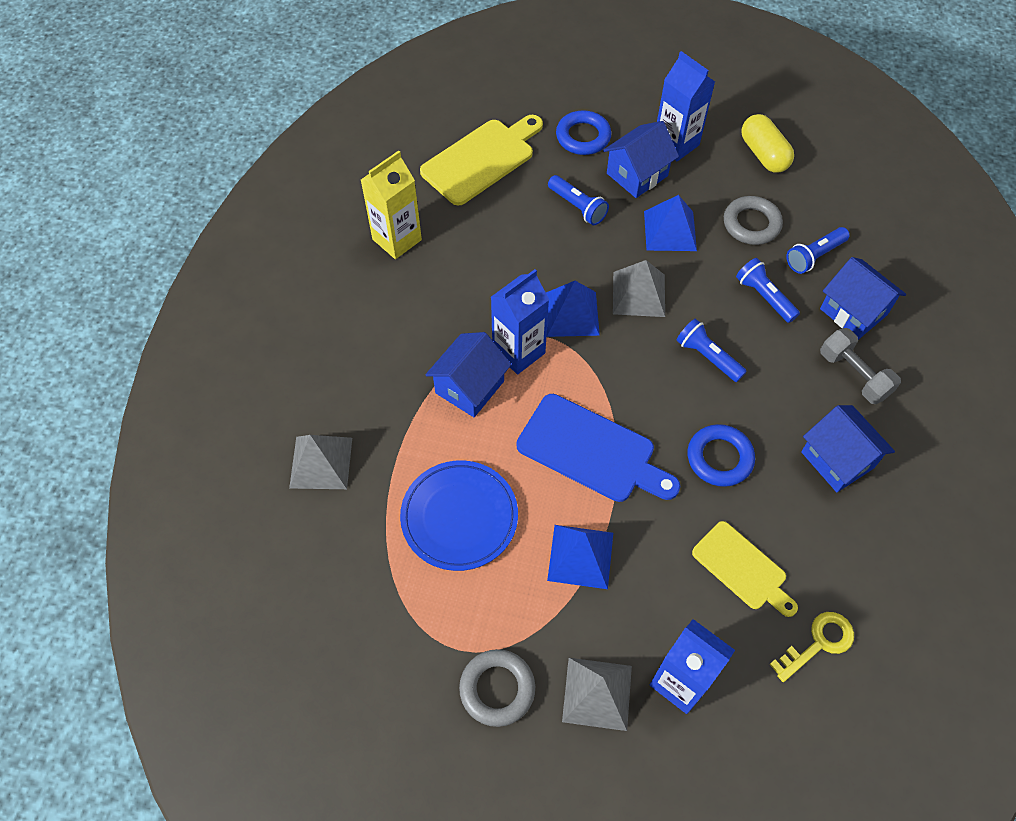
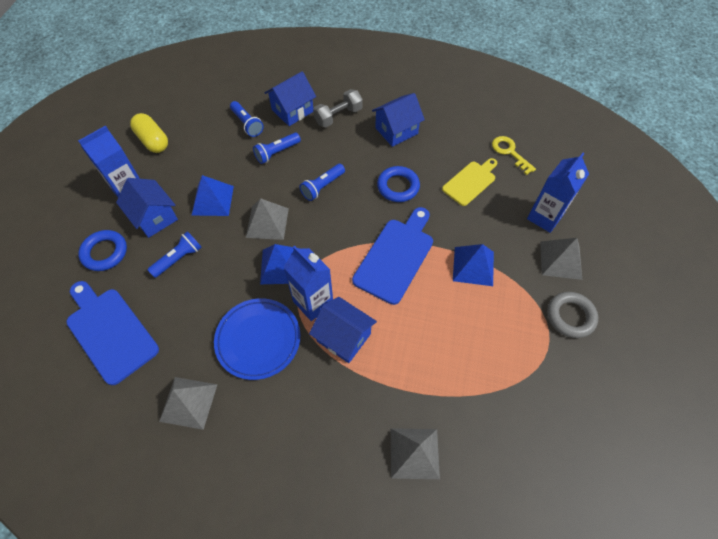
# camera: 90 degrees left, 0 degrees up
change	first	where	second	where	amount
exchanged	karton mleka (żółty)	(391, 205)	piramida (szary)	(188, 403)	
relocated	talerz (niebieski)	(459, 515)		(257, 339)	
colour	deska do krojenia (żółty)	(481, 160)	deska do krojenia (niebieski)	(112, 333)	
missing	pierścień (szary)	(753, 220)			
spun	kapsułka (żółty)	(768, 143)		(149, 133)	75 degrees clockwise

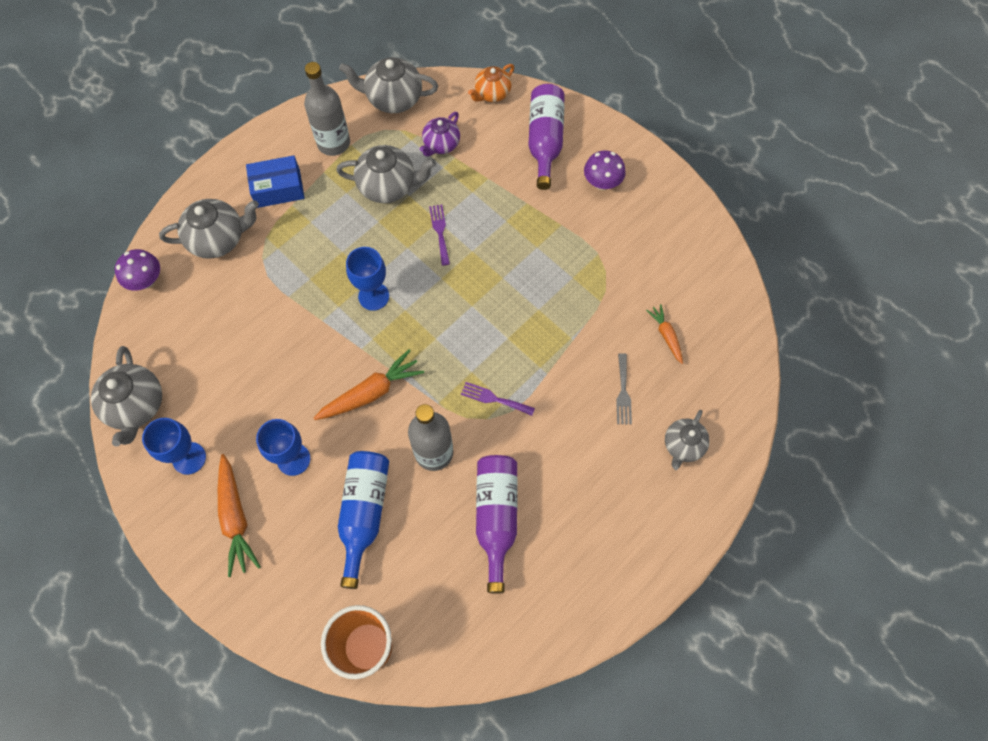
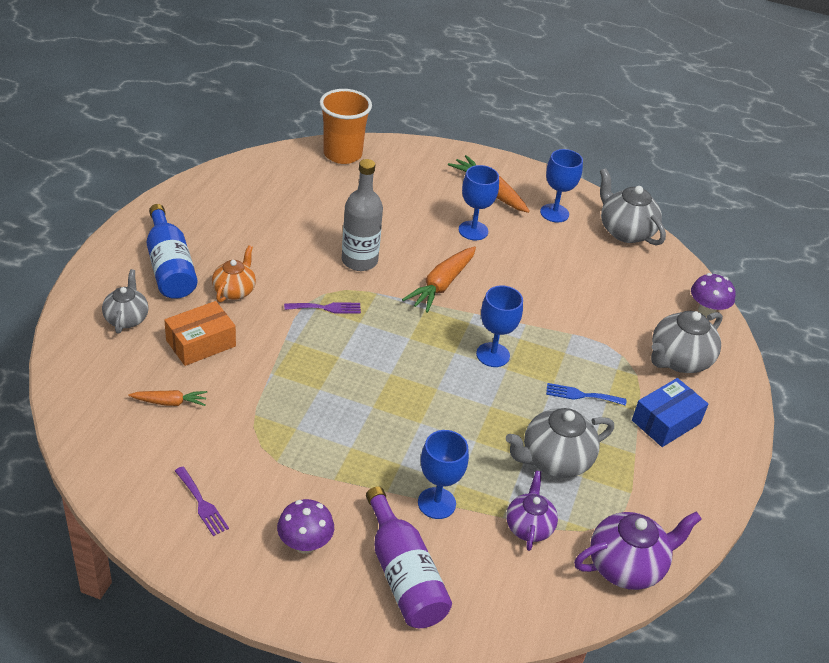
# camera: 150 degrees right, 25 degrees down
change	first	where	second	where	amount
missing	butelka (szary)	(327, 109)			
relocated	butelka (niebieski)	(363, 520)		(172, 251)	
colour	imbryk (szary)	(388, 85)	imbryk (fioletowy)	(638, 550)	
relocated	widelec (fioletowy)	(439, 235)		(202, 501)	
relocated	imbryk (pomarańczowy)	(491, 83)		(234, 274)	
missing	butelka (fioletowy)	(497, 524)			
exchanged	widelec (szary)	(624, 389)	pudełko (pomarańczowy)	(200, 333)	
spun	marchewka (pomarańczowy)	(664, 334)		(168, 398)	45 degrees counterclockwise
appeared			kielich (niebieski)	(443, 474)	
appeared			widelec (niebieski)	(586, 394)	

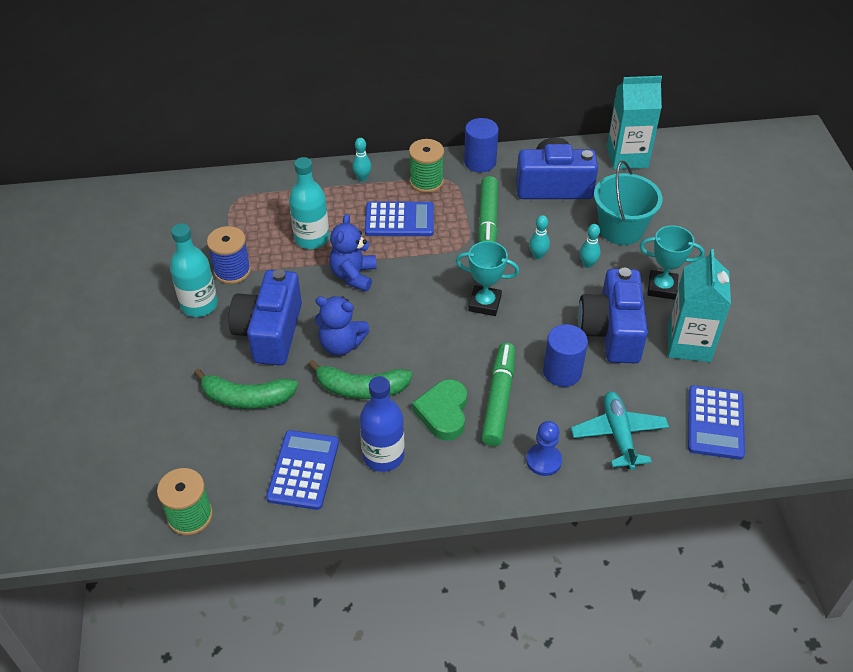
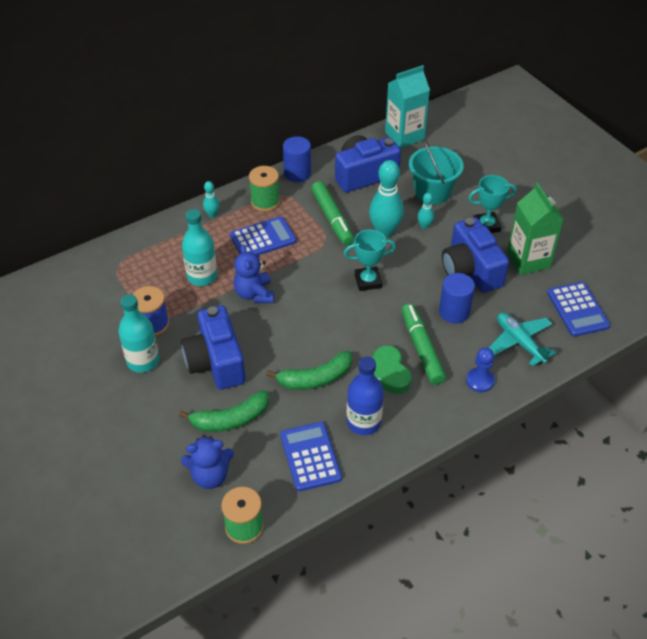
# camera: 25 degrees left, 0 degrees up
change	first	where	second	where	amount
relocated	miś (niebieski)	(342, 325)		(207, 462)	
size	kręgiel (turkusowy)	(539, 237)		(386, 199)	x2.05
colour	karton mleka (turkusowy)	(699, 305)	karton mleka (zielony)	(535, 229)	

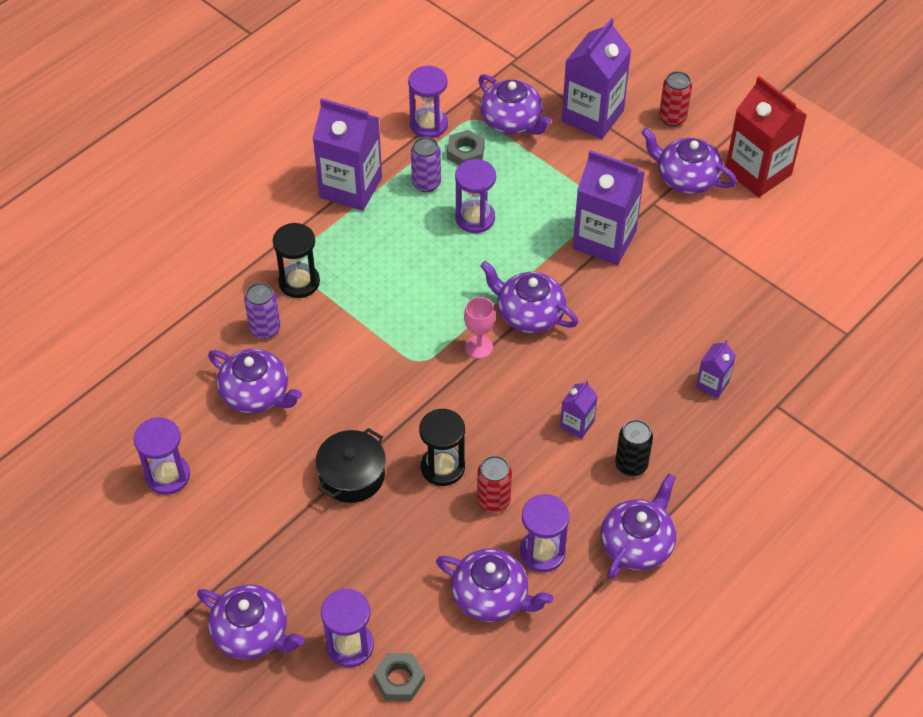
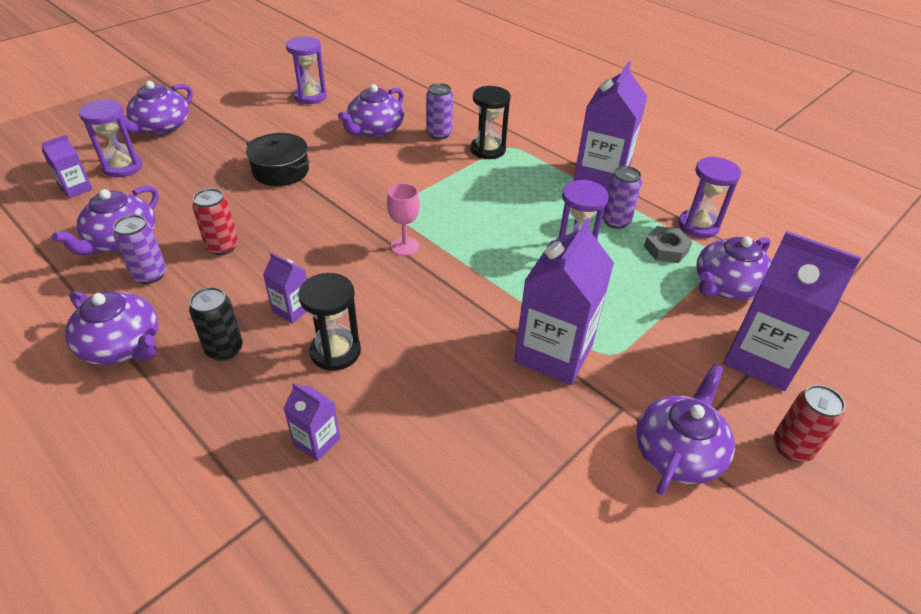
# camera: 90 degrees right, 10 degrees down
change	first	where	second	where	amount
exchanged	nakrętka (szary)	(399, 677)	karton mleka (fioletowy)	(66, 166)	
relocated	klepsydra (czarny)	(442, 447)		(329, 322)	
missing	imbryk (fioletowy)	(529, 297)			
exchanged	klepsydra (fioletowy)	(545, 533)	puszka (fioletowy)	(139, 249)	
missing	karton mleka (czerwony)	(766, 136)			

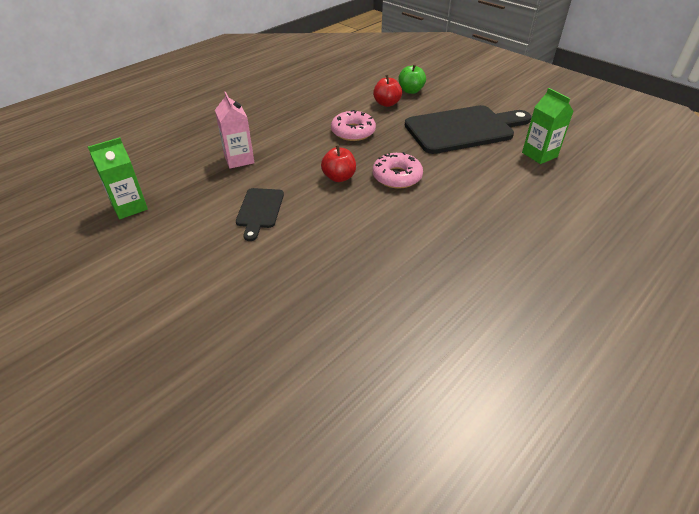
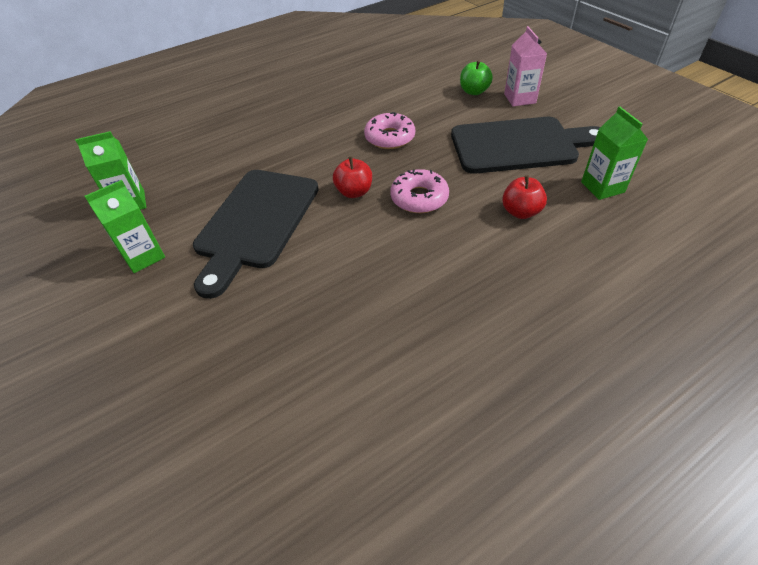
# camera: 15 degrees right, 5 degrees up
change	first	where	second	where	amount
relocated	karton mleka (różowy)	(234, 130)		(525, 66)	
size	deska do krojenia (czarny)	(260, 214)		(256, 234)	x2.02
relocated	jabłko (czerwony)	(387, 91)		(524, 197)	
appeared			karton mleka (zielony)	(125, 226)	

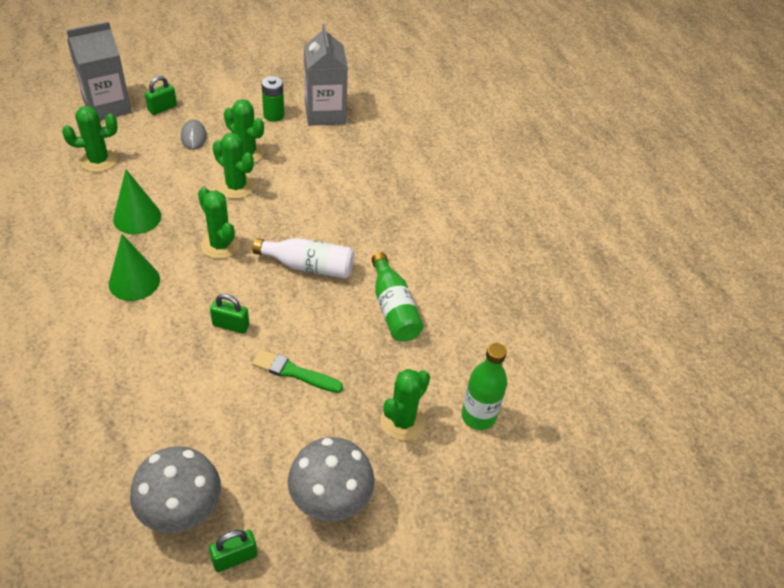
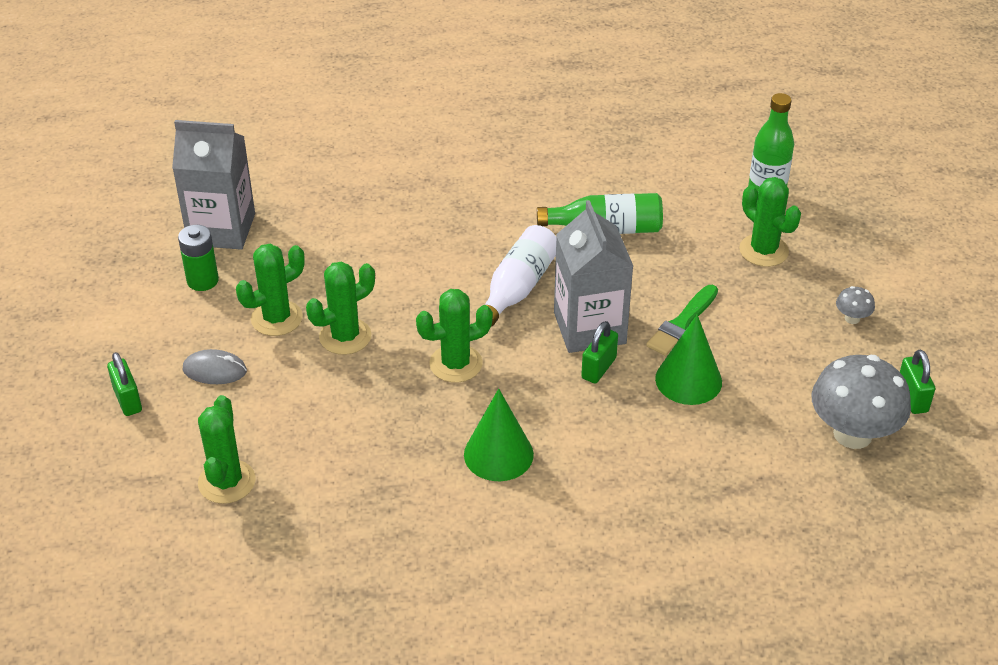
# camera: 70 degrees left, 5 degrees down
change	first	where	second	where	amount
relocated	karton mleka (szary)	(99, 70)		(593, 276)	
relocated	stożek (zielony)	(137, 201)		(688, 360)	
size	grzyb (szary)	(331, 479)		(855, 305)	x0.43

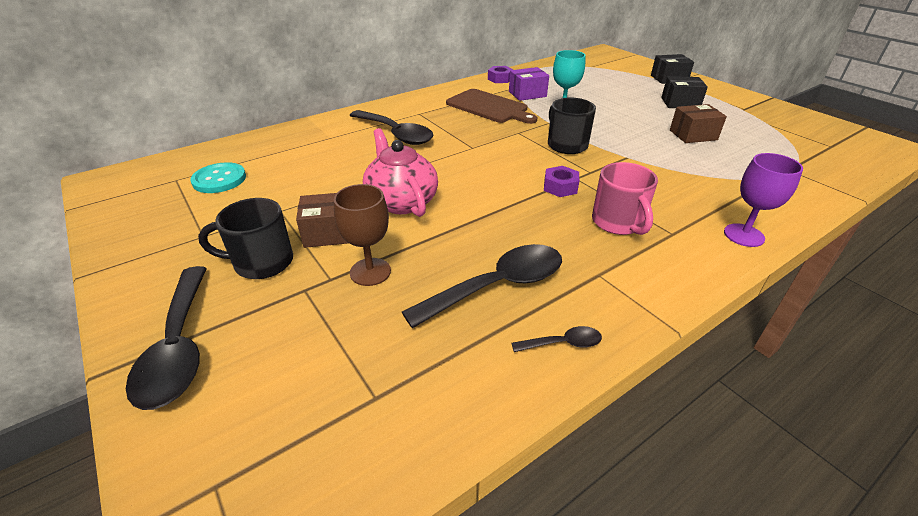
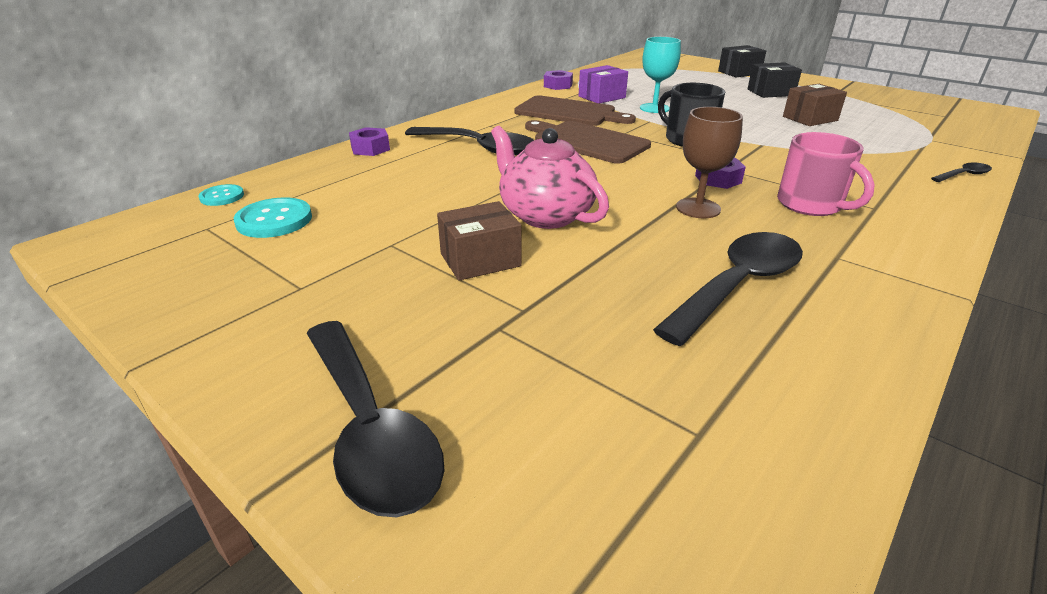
# camera: 15 degrees left, 5 degrees down
change	first	where	second	where	amount
missing	kubek (czarny)	(245, 238)			
relocated	kielich (brązowy)	(362, 235)		(709, 162)	
relocated	łyżka (czarny)	(556, 339)		(961, 172)	
missing	kielich (fioletowy)	(763, 200)			
appeared			guzik (turkusowy)	(221, 195)	
appeared			nakrętka (fioletowy)	(369, 141)	
appeared			deska do krojenia (brązowy)	(588, 142)	

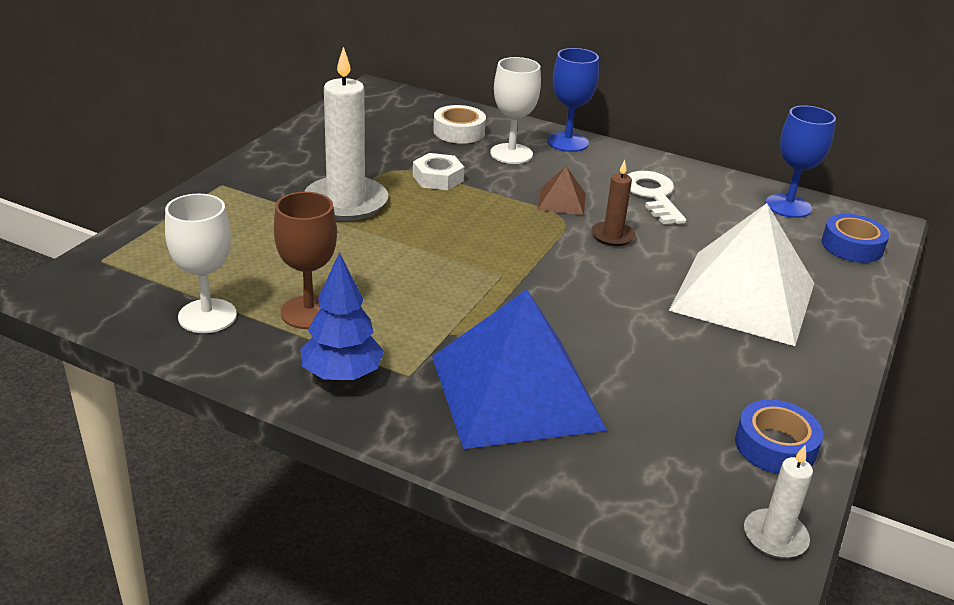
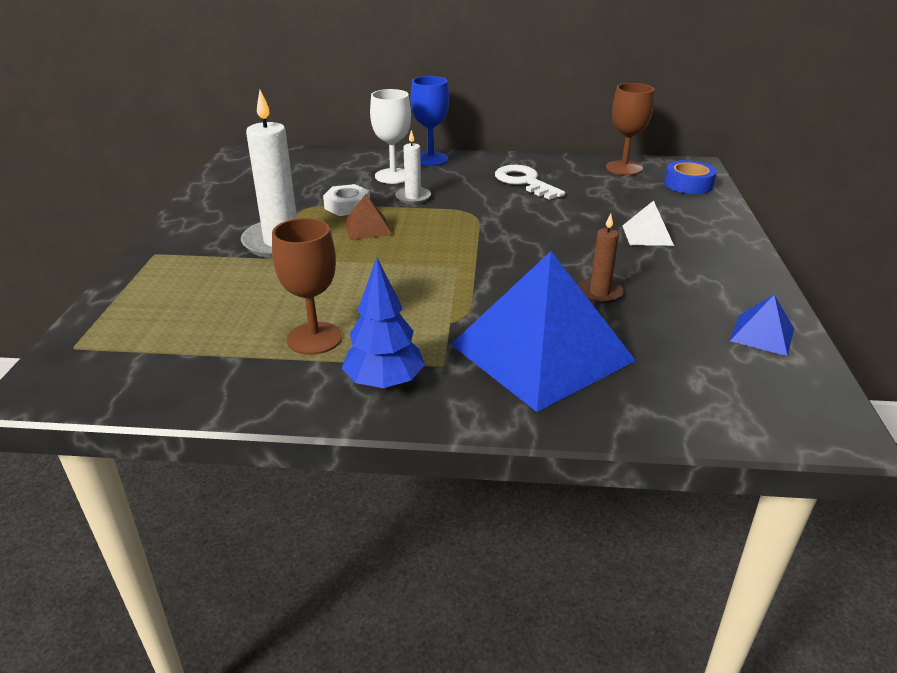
# camera: 20 degrees left, 0 degrees up
change	first	where	second	where	amount
missing	kielich (biały)	(201, 263)			
missing	taśma klejąca (biały)	(459, 124)			
relocated	piramida (brązowy)	(561, 190)		(368, 217)	
relocated	świeca (brązowy)	(613, 203)		(601, 258)	
size	piramida (biały)	(741, 274)		(648, 223)	x0.43
exchanged	taśma klejąca (niebieski)	(779, 437)	piramida (niebieski)	(762, 325)	
relocated	świeca (biały)	(778, 502)		(413, 167)	
colour	kielich (niebieski)	(800, 162)	kielich (brązowy)	(630, 129)	

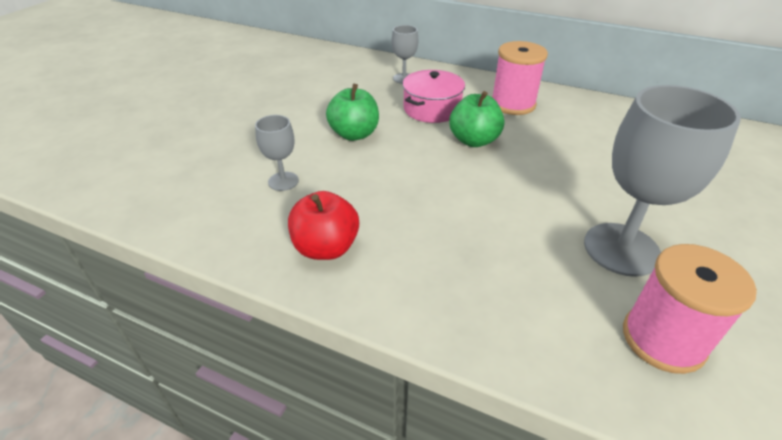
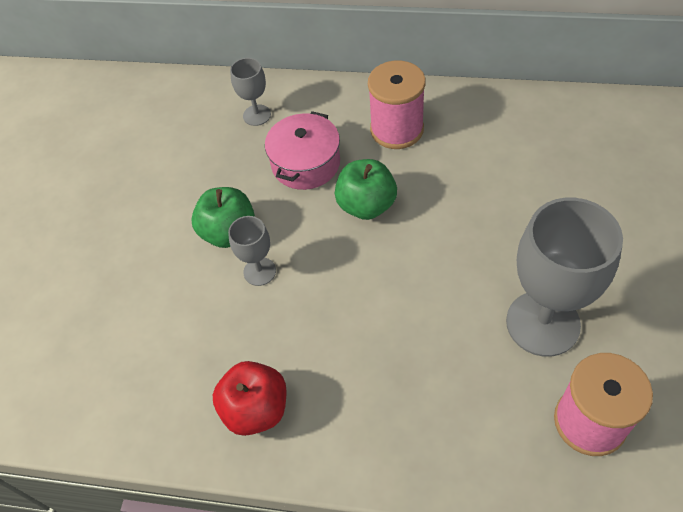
# camera: 10 degrees left, 15 degrees up
change	first	where	second	where	amount
relocated	kielich (szary)	(277, 153)		(252, 251)	

